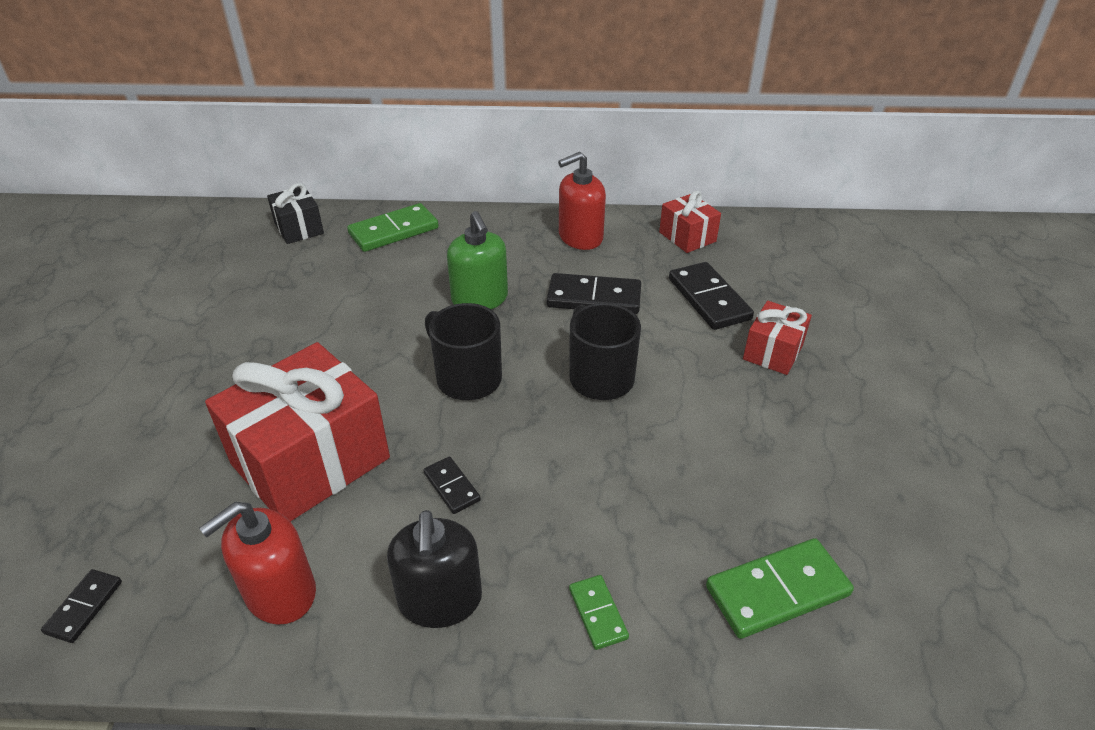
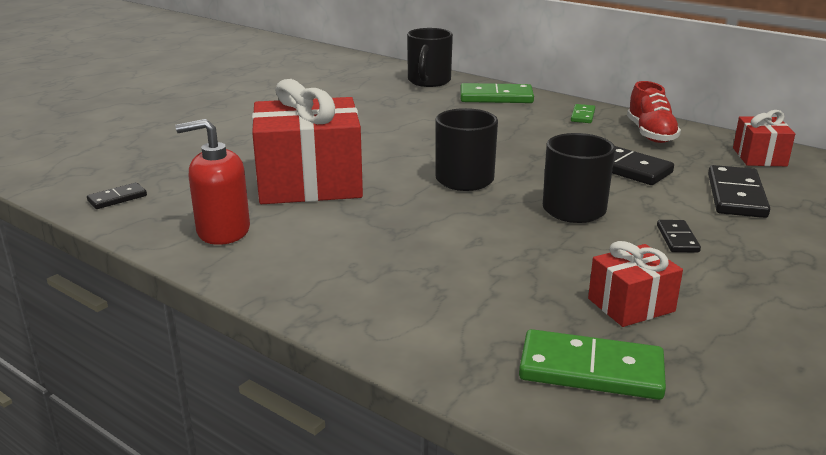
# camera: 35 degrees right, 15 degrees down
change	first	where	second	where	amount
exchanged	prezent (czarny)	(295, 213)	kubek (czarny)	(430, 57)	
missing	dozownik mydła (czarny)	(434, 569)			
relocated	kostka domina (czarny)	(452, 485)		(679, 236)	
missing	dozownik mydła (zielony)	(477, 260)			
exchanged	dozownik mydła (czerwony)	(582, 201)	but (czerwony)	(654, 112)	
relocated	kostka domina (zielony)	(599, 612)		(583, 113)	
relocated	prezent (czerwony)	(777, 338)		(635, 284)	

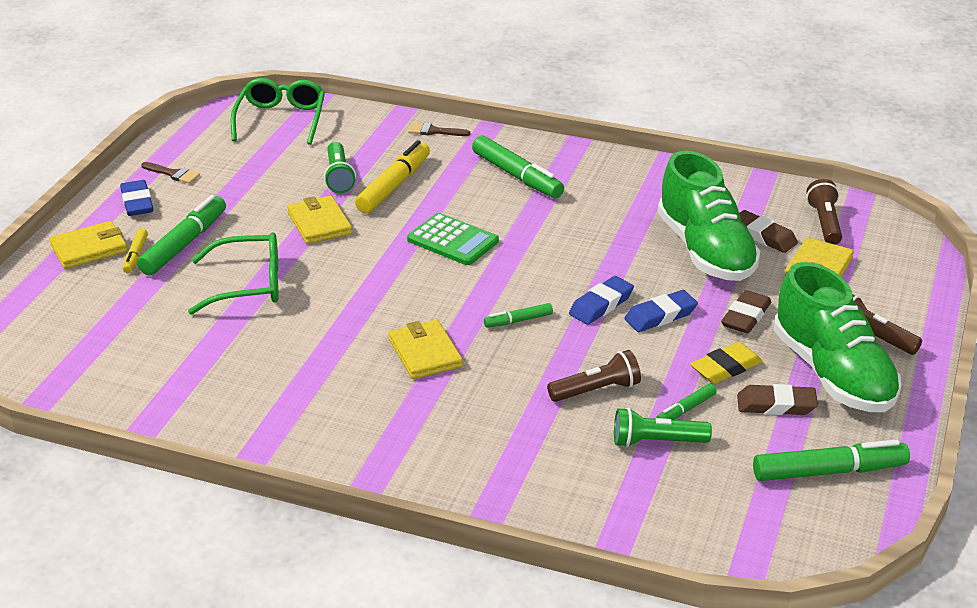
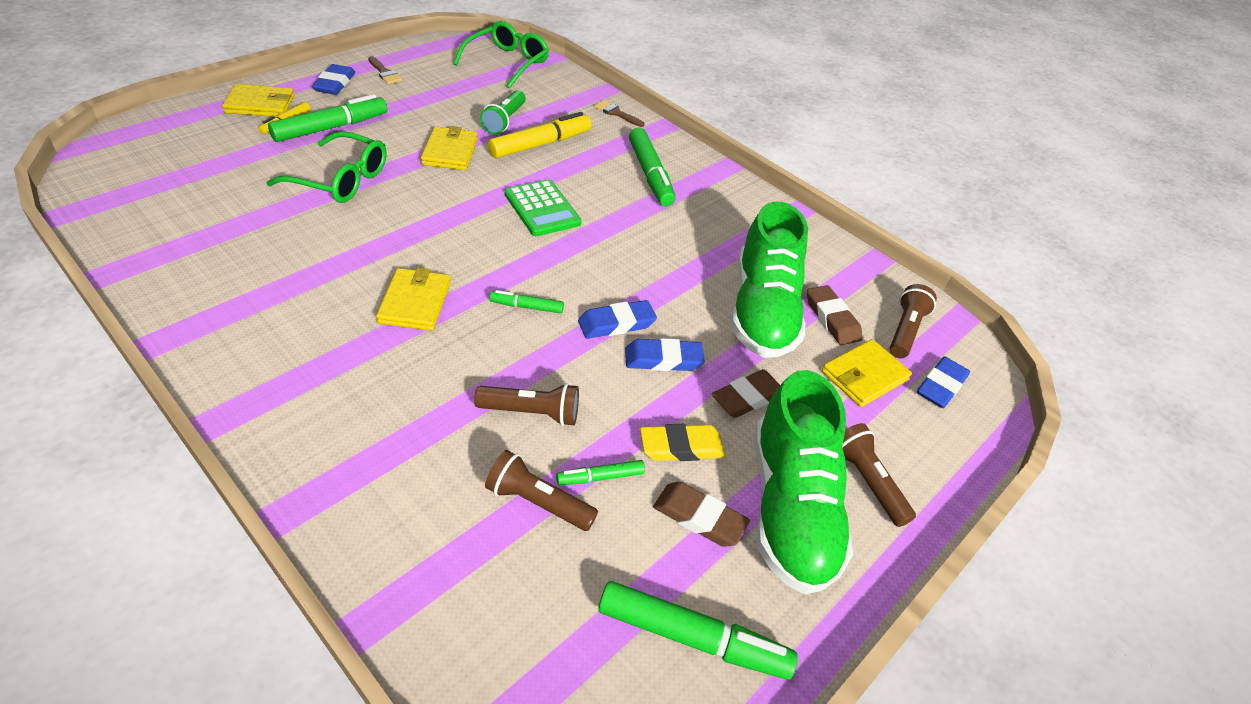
# camera: 20 degrees right, 10 degrees up
change	first	where	second	where	amount
colour	latarka (zielony)	(663, 427)	latarka (brązowy)	(541, 490)	
appeared			gumka do mazania (niebieski)	(943, 382)	

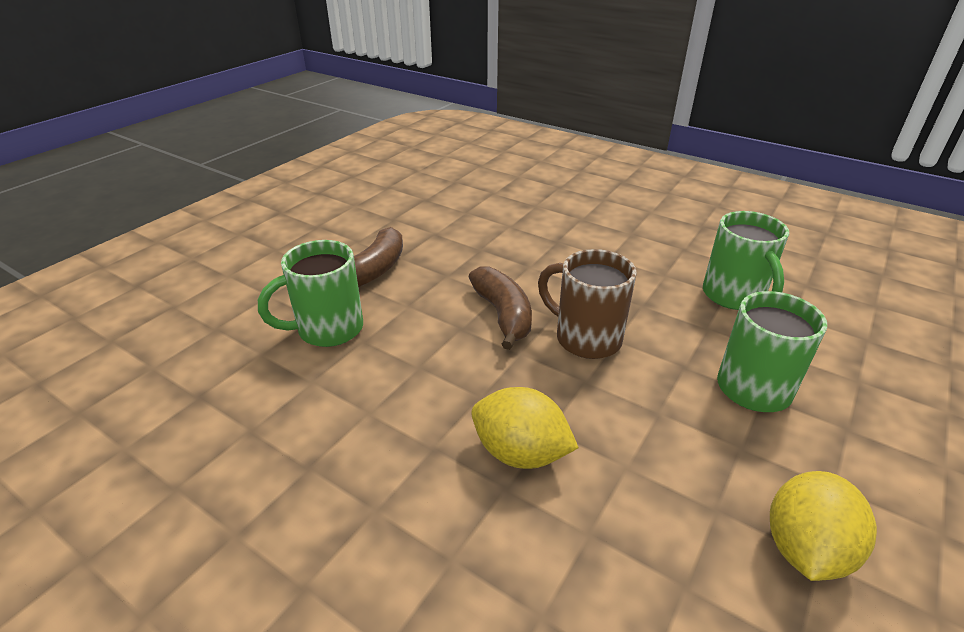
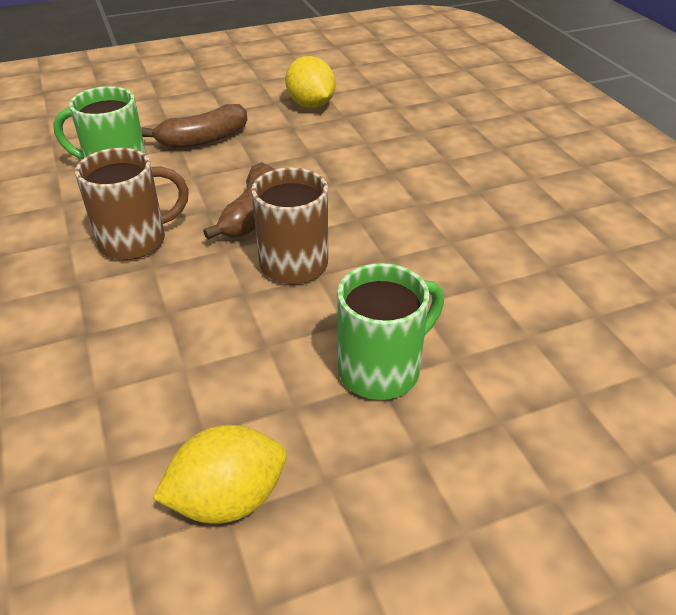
# camera: 35 degrees right, 5 degrees up
change	first	where	second	where	amount
relocated	cytryna (żółty)	(525, 428)		(310, 82)	
missing	kubek (zielony)	(746, 260)			
appeared			kubek (brązowy)	(132, 204)	

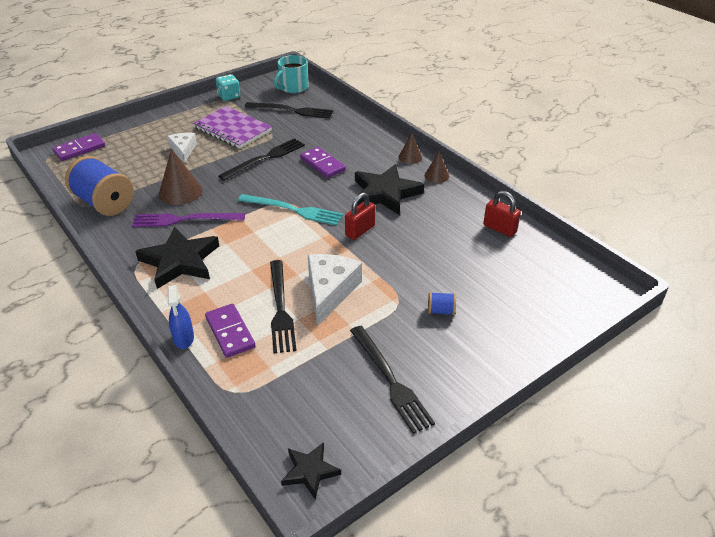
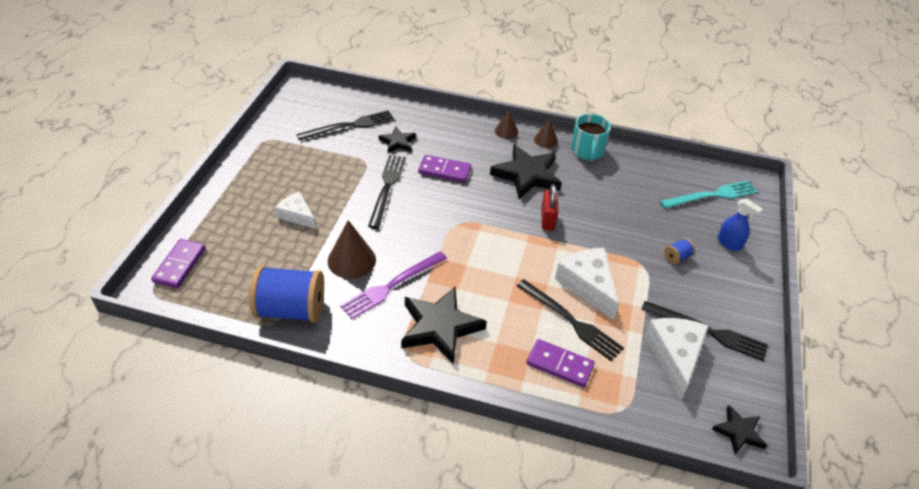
# camera: 40 degrees left, 5 degrees up
change	first	where	second	where	amount
relocated	spryskiwacz (niebieski)	(180, 317)		(740, 224)	
missing	zeszyt (fioletowy)	(232, 127)			
missing	kostka do gry (turkusowy)	(228, 87)			
relocated	widelec (turkusowy)	(290, 210)		(709, 194)	
relocated	kubek (turkusowy)	(291, 74)		(591, 137)	
missing	kłódka (czerwony)	(502, 214)			
appeared			gwiazda (czarny)	(397, 140)	
appeared			ser (biały)	(676, 359)	

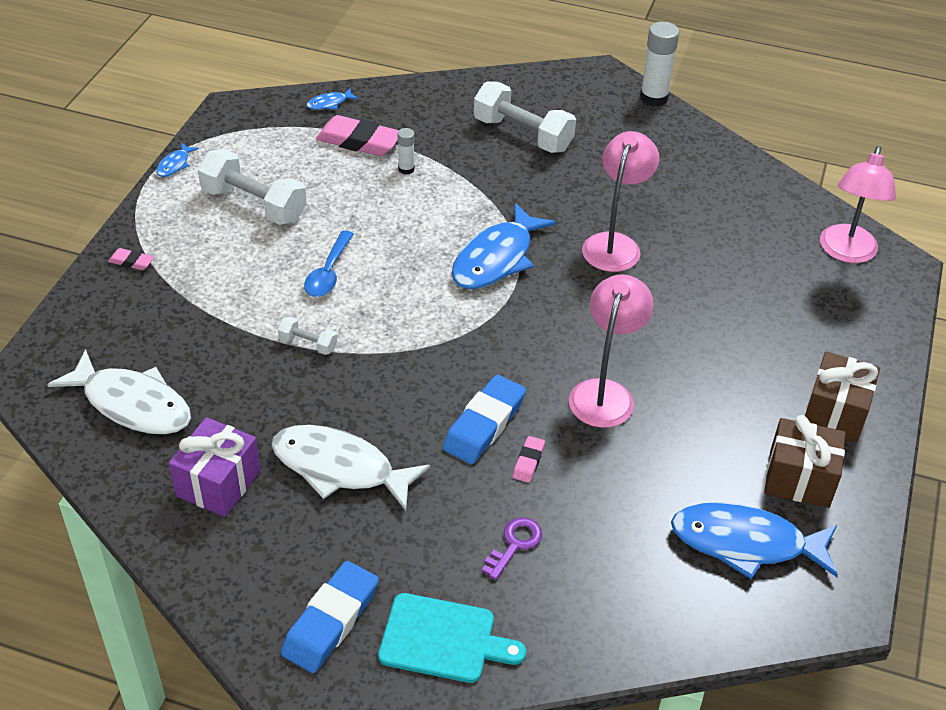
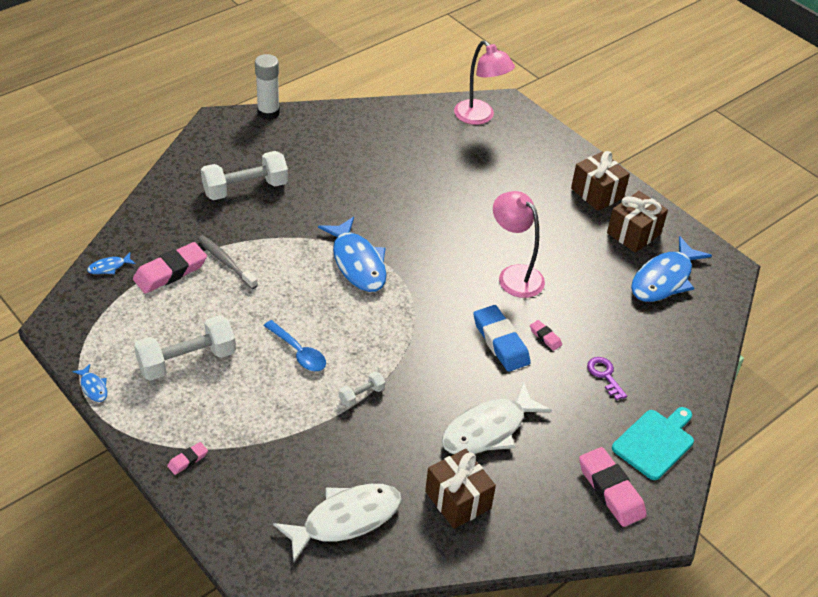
# camera: 60 degrees left, 0 degrees up
change	first	where	second	where	amount
colour	prezent (fioletowy)	(215, 467)	prezent (brązowy)	(460, 489)	
colour	gumka do mazania (niebieski)	(330, 617)	gumka do mazania (różowy)	(613, 487)	
spun	ryba (niebieski)	(332, 99)		(111, 263)	60 degrees clockwise
exchanged	klej w sztyfcie (biały)	(406, 151)	szczoteczka do zębów (szary)	(228, 262)	
missing	lampka (różowy)	(620, 201)			

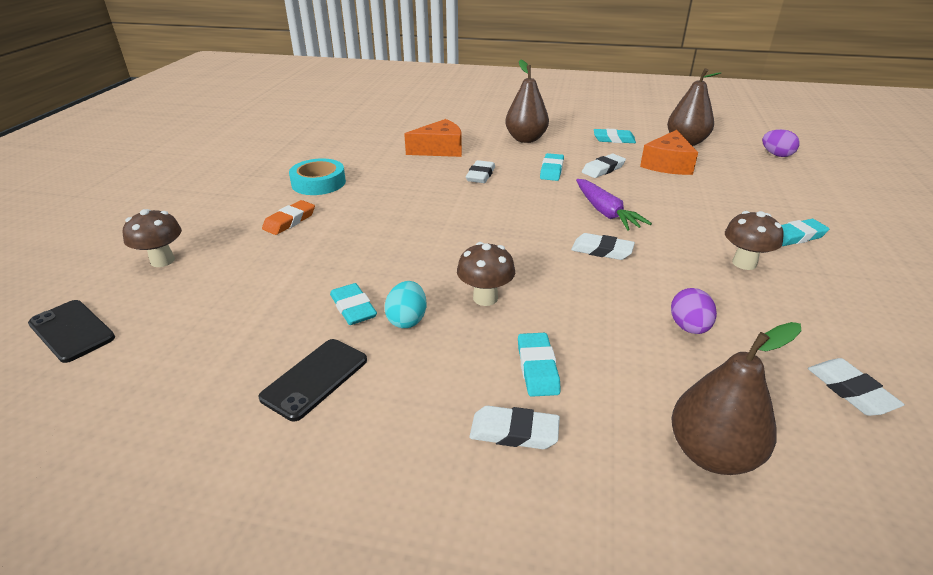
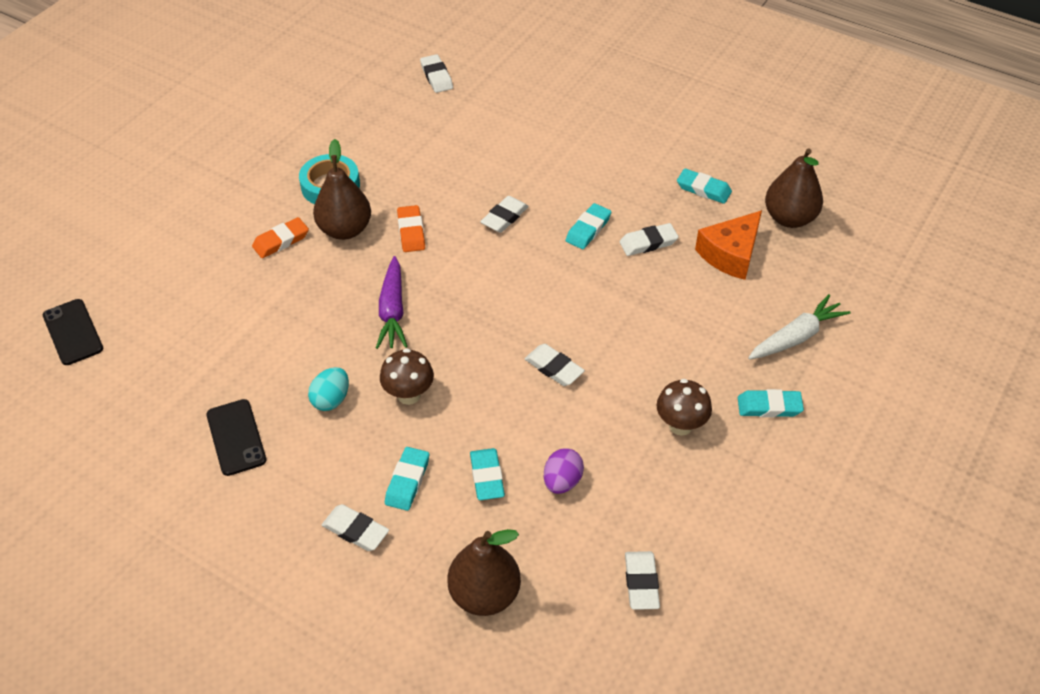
# camera: 20 degrees right, 15 degrees up
change	first	where	second	where	amount
missing	grzyb (brązowy)	(152, 238)			
spun	telefon (czarny)	(313, 380)		(236, 437)	75 degrees counterclockwise
relocated	gumka do mazania (turkusowy)	(353, 304)		(487, 474)	
missing	ser (pomarańczowy)	(433, 138)			
relocated	gruszka (brązowy)	(527, 101)		(342, 189)	
relocated	marchewka (fioletowy)	(614, 205)		(392, 302)	
missing	jajko (fioletowy)	(781, 143)			
appeared			gumka do mazania (pomarańczowy)	(411, 228)	
appeared			gumka do mazania (biały)	(436, 73)	
appeared			marchewka (biały)	(799, 327)	

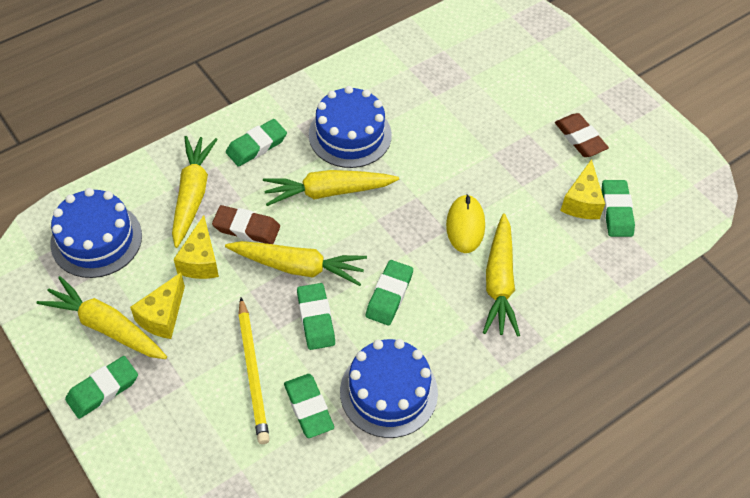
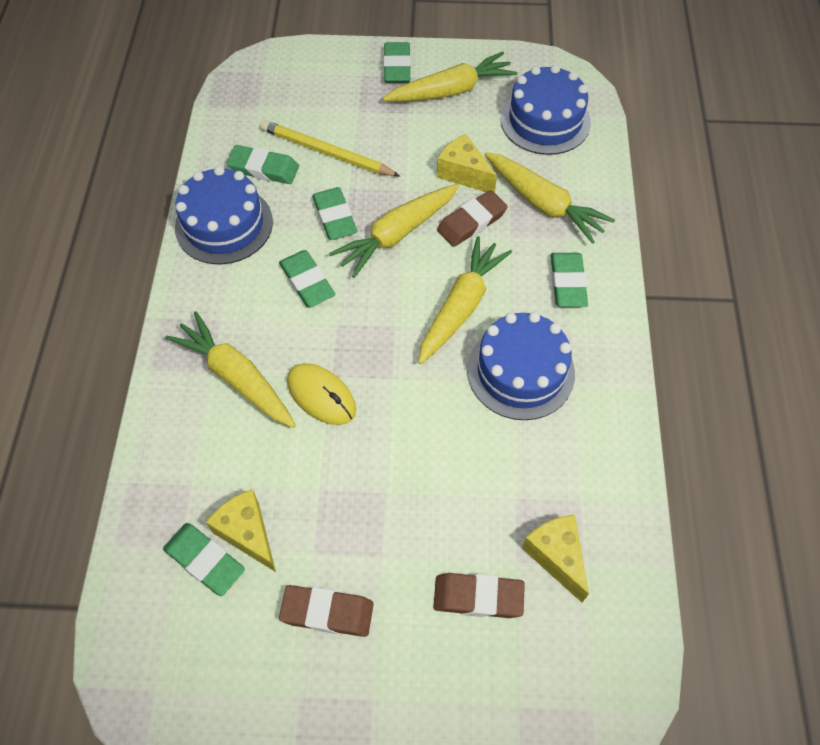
# camera: 130 degrees right, 5 degrees up
change	first	where	second	where	amount
relocated	ser (żółty)	(157, 306)		(555, 558)	
spun	gumka do mazania (zielony)	(316, 316)		(334, 213)	45 degrees clockwise
appeared			gumka do mazania (brązowy)	(479, 595)	

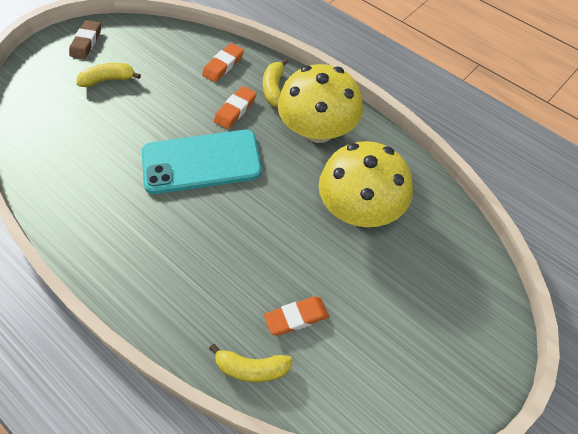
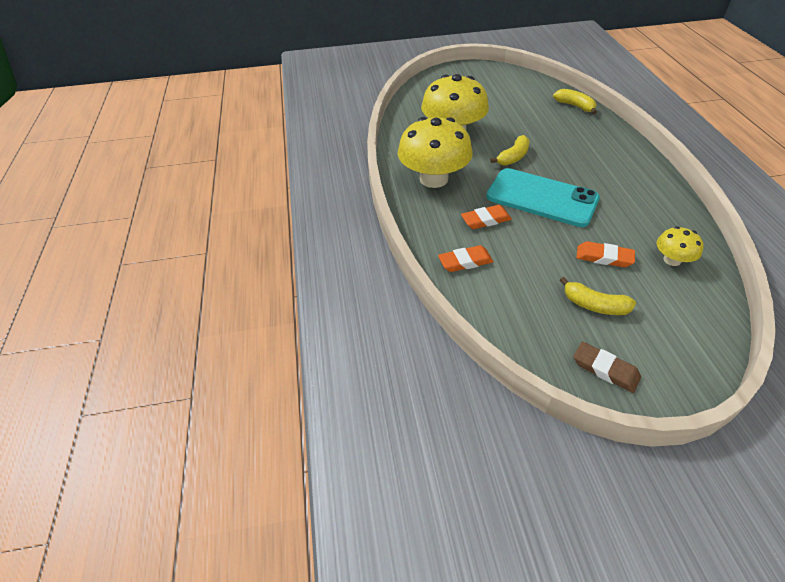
# camera: 140 degrees left, 10 degrees down
change	first	where	second	where	amount
spun	gumka do mazania (brązowy)	(85, 39)		(607, 367)	75 degrees clockwise
relocated	banan (żółty)	(275, 83)		(510, 150)	
relocated	gumka do mazania (pomarańczowy)	(296, 316)		(605, 254)	
appeared			grzyb (żółty)	(680, 246)	

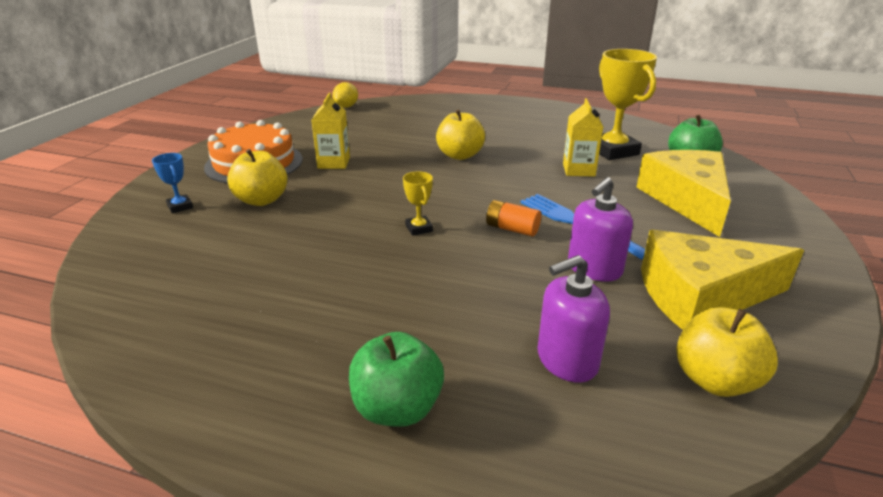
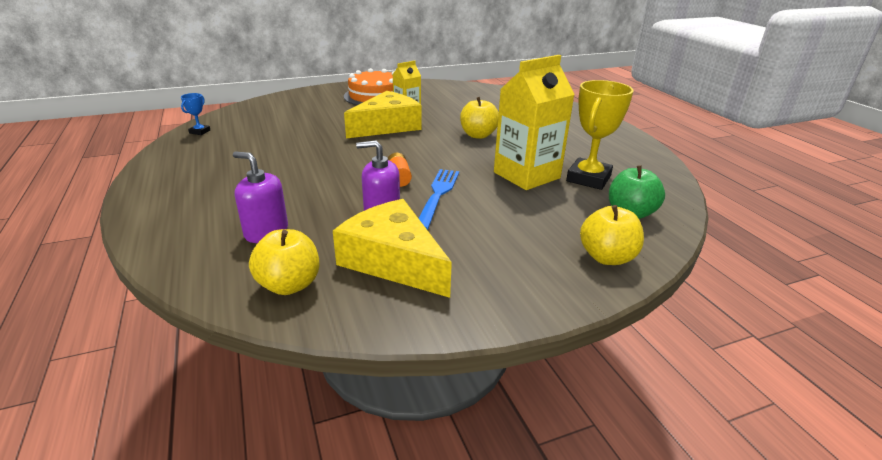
# camera: 50 degrees right, 0 degrees up
change	first	where	second	where	amount
relocated	puchar (niebieski)	(172, 183)		(195, 114)	
relocated	jabłko (żółty)	(257, 177)		(612, 235)	
missing	cytryna (żółty)	(345, 95)			
missing	jabłko (zielony)	(396, 379)			
missing	puchar (żółty)	(418, 204)			
size	karton mleka (żółty)	(583, 137)		(534, 122)	x1.84
relocated	ser (żółty)	(683, 193)		(383, 114)	

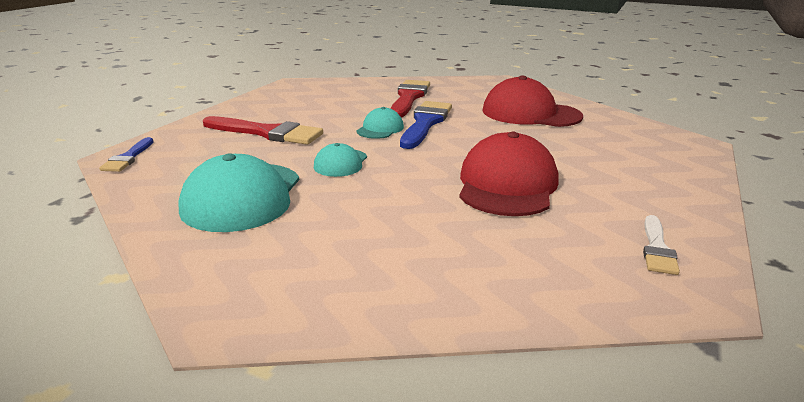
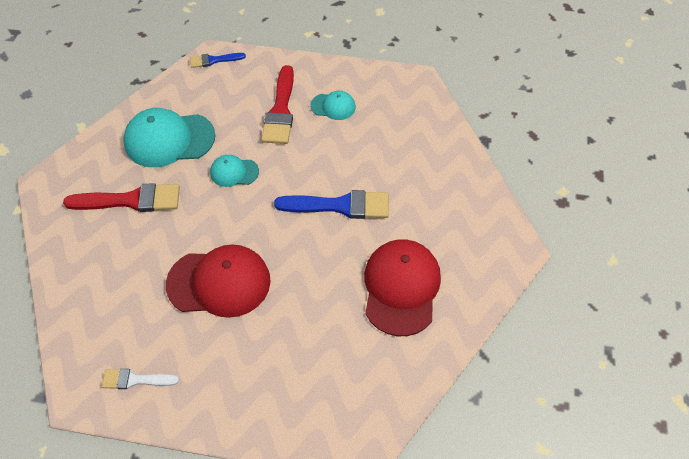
# camera: 75 degrees right, 30 degrees up
change	first	where	second	where	amount
relocated	czapka (turkusowy)	(380, 123)		(333, 105)	
relocated	pędzel (czerwony)	(410, 99)		(121, 197)	

